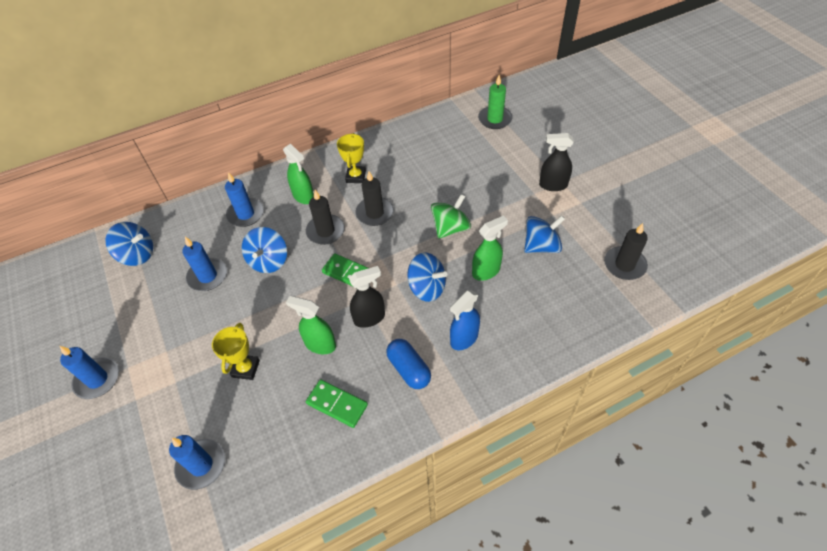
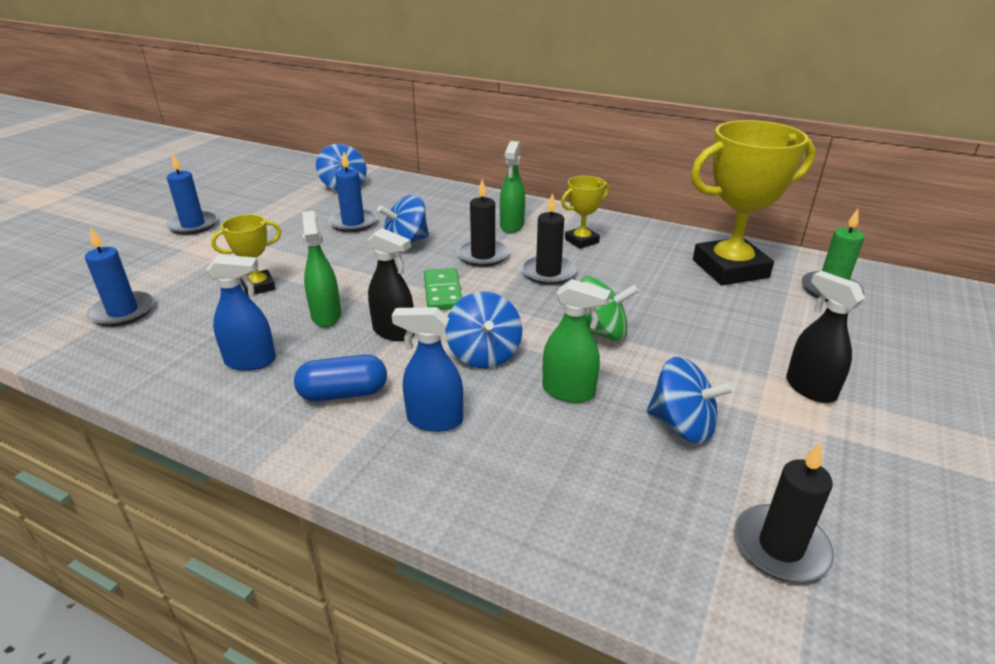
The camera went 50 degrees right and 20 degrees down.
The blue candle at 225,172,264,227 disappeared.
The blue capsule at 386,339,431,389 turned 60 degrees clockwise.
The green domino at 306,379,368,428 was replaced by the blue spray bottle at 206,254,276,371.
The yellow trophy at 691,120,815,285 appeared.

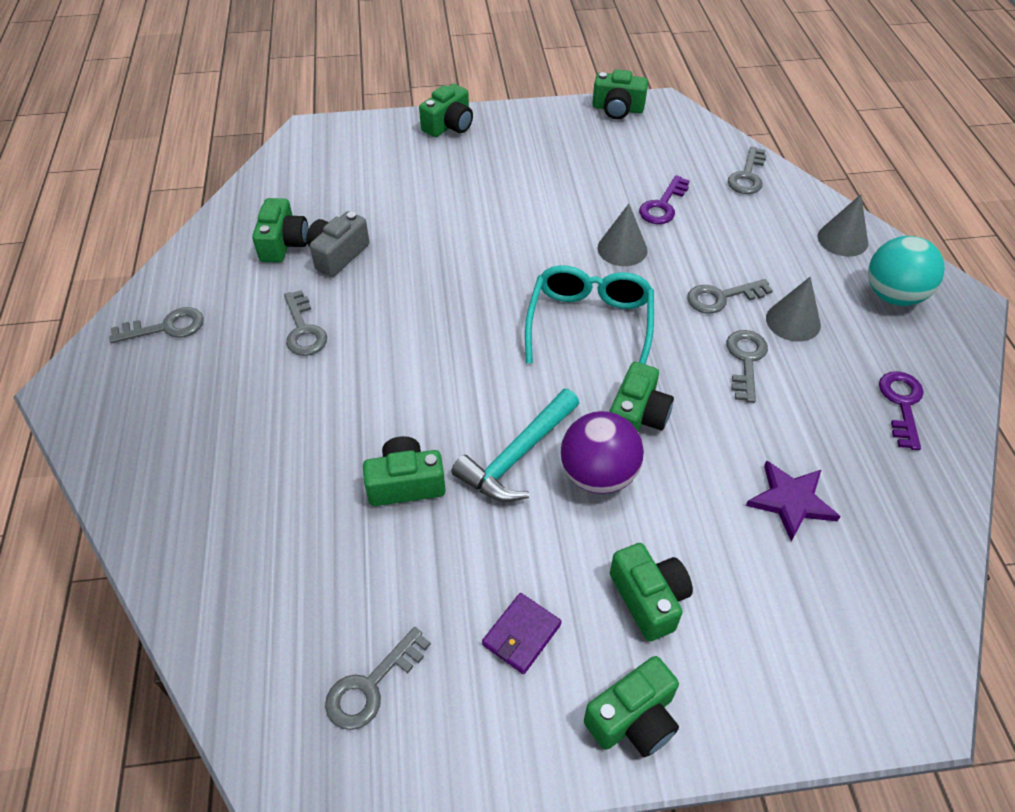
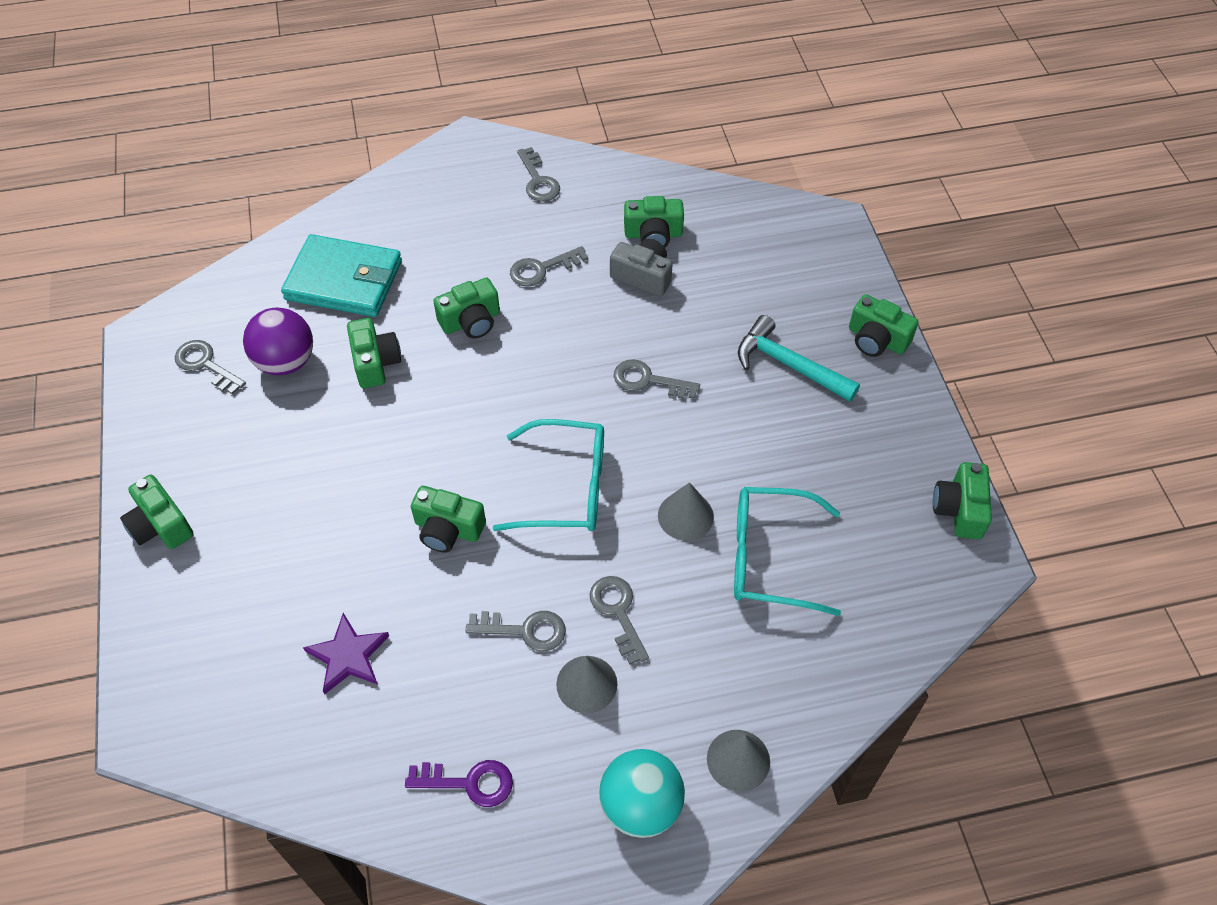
The camera went 85 degrees right and 5 degrees up.
The grey key moved from 728,146,767,194 to 614,359,700,399.
The purple key at 639,175,690,224 was replaced by the turquoise glasses at 734,487,841,616.
The turquoise hammer moved from 451,389,579,502 to 738,315,860,402.
The purple ball moved from 561,411,644,494 to 243,308,313,375.
The green camera moved from 610,543,693,642 to 433,278,500,339.
The purple wallet at 482,593,562,674 disappeared.
The turquoise wallet at 281,234,402,317 appeared.

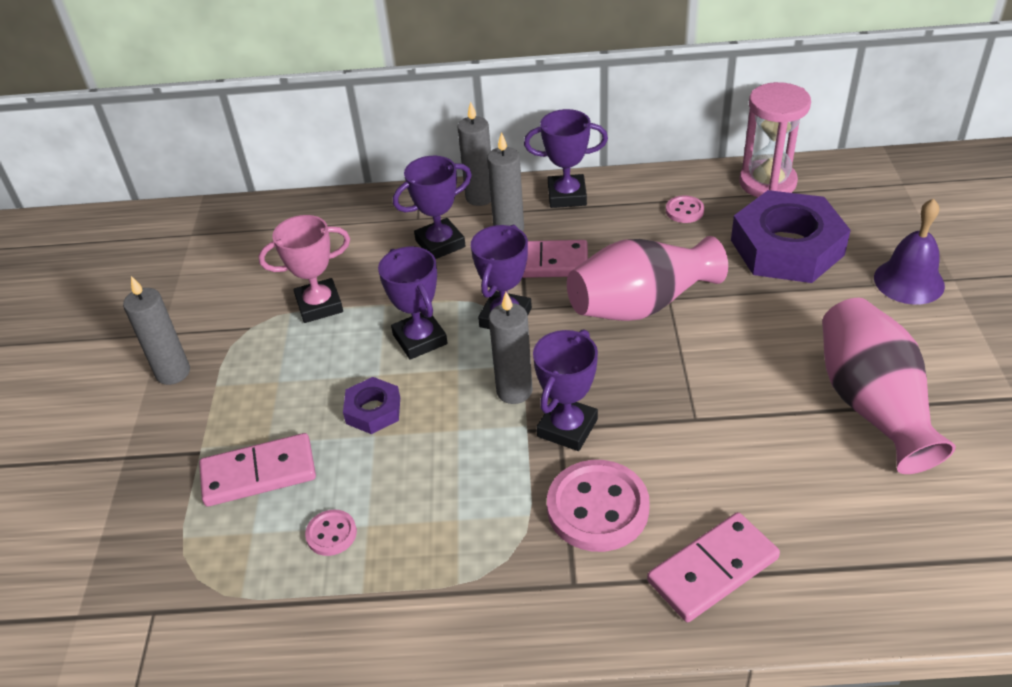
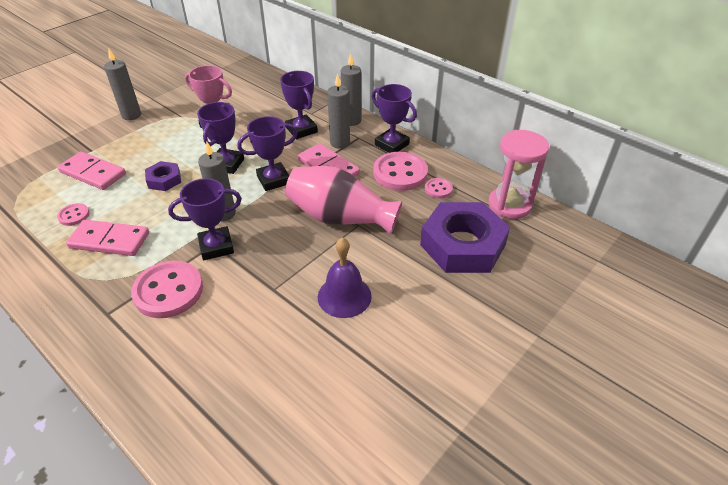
The camera went 40 degrees right and 0 degrees up.
The purple trophy at 393,156,472,259 turned 45 degrees clockwise.
The purple bell moved from 874,199,945,305 to 318,237,372,318.
The pink vase at 822,298,956,474 disappeared.
The pink domino moved from 647,512,780,622 to 66,220,149,256.
The pink button at 373,152,428,191 appeared.

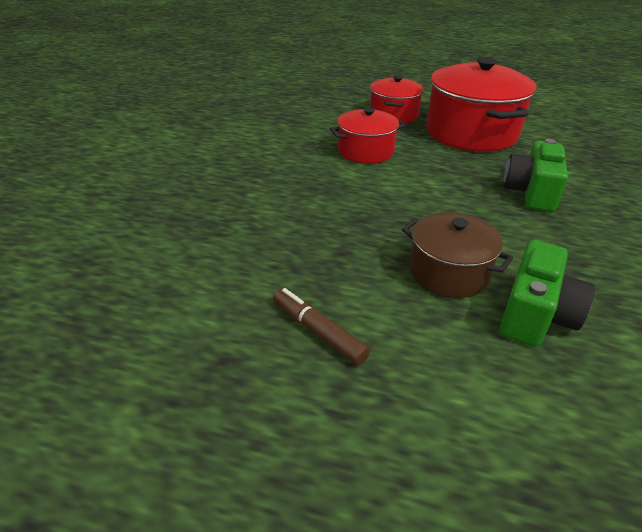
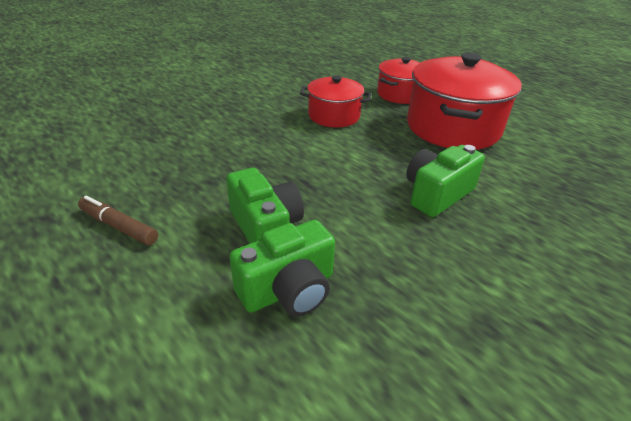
The camera went 30 degrees right and 0 degrees up.
The brown pot at 402,212,513,298 was replaced by the green camera at 226,168,304,243.
The brown marker at 273,288,370,365 turned 45 degrees counterclockwise.

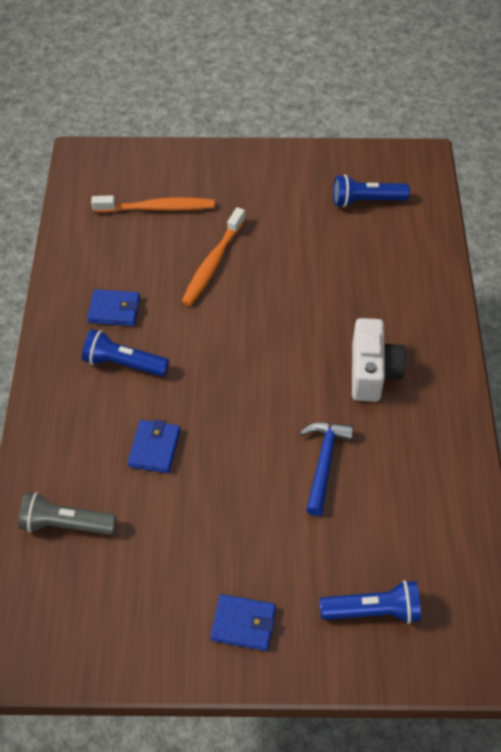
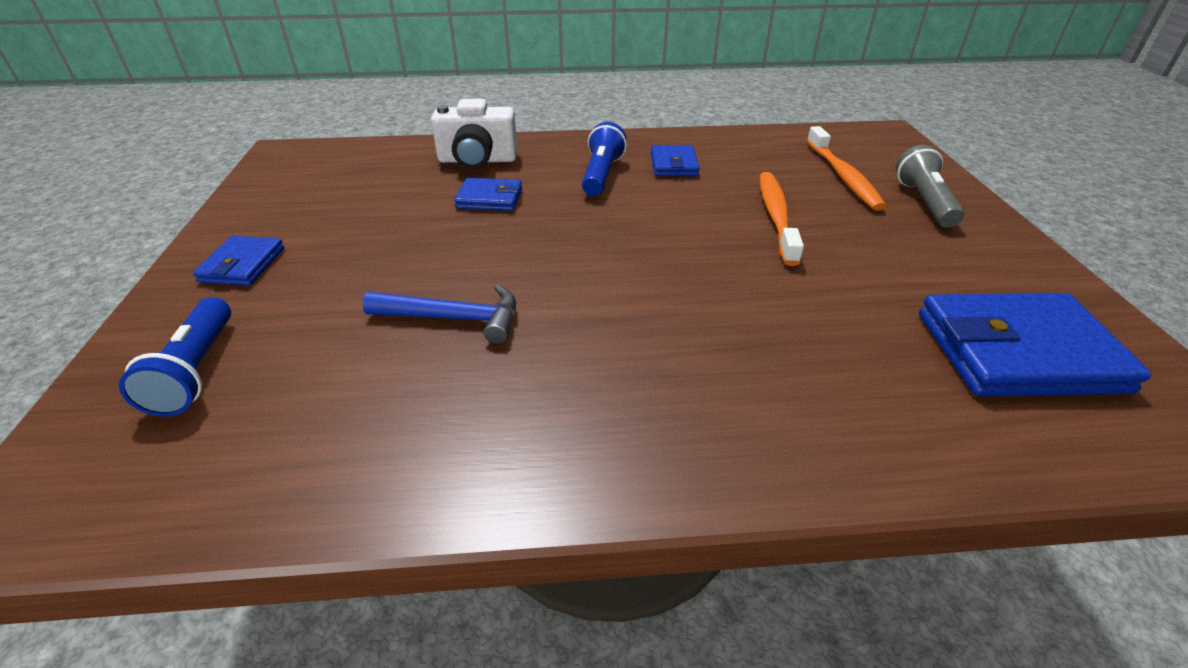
The camera went 85 degrees right and 15 degrees down.
The blue flashlight at 333,175,410,207 was replaced by the blue wallet at 919,293,1151,396.
The orange toothbrush at 181,207,245,306 turned 75 degrees clockwise.
The white camera moved from 352,318,406,402 to 431,99,518,169.
The grey flashlight moved from 18,492,117,535 to 896,145,964,228.

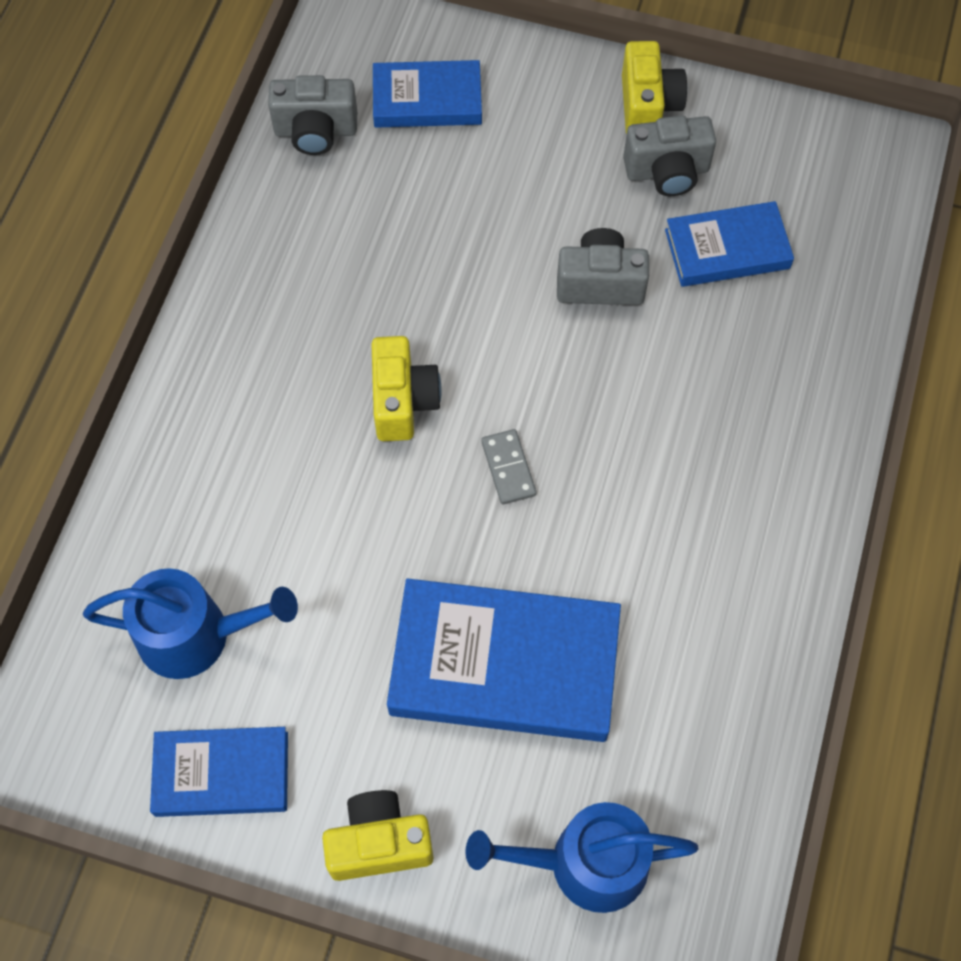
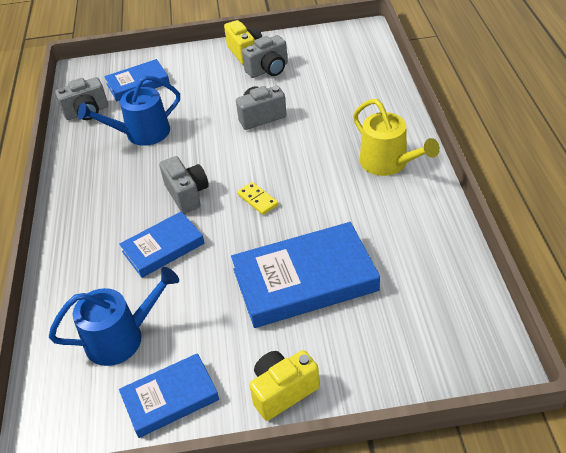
The camera went 20 degrees left and 20 degrees down.
The blue book moved from 665,201,794,287 to 119,211,204,278.
The yellow camera at 371,336,442,441 became the grey camera at 159,156,209,213.
The grey domino at 481,429,536,505 became the yellow domino at 237,182,279,215.
The blue watering can moved from 466,802,699,913 to 78,75,180,146.
The yellow watering can at 353,99,440,176 appeared.

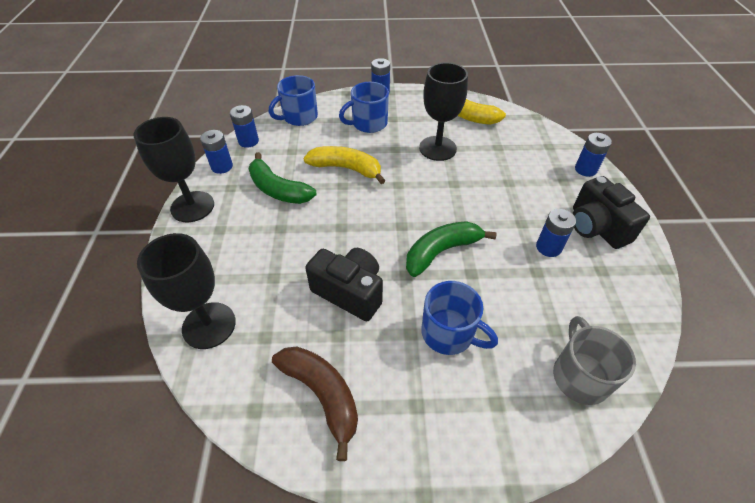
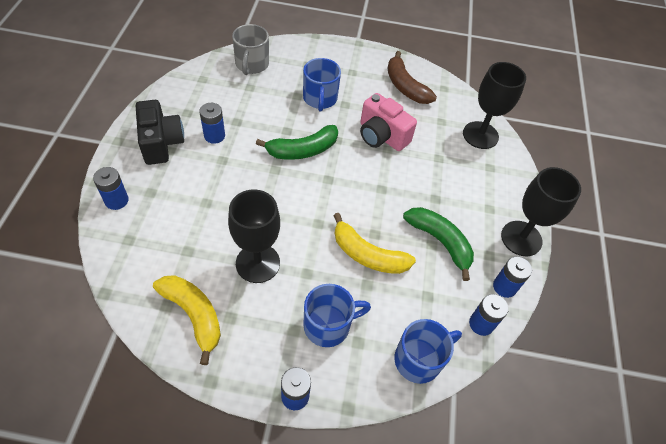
The camera went 175 degrees left and 5 degrees up.
The black camera at 305,248,383,321 became the pink camera at 360,93,417,151.
The blue mug at 421,281,498,355 turned 135 degrees counterclockwise.

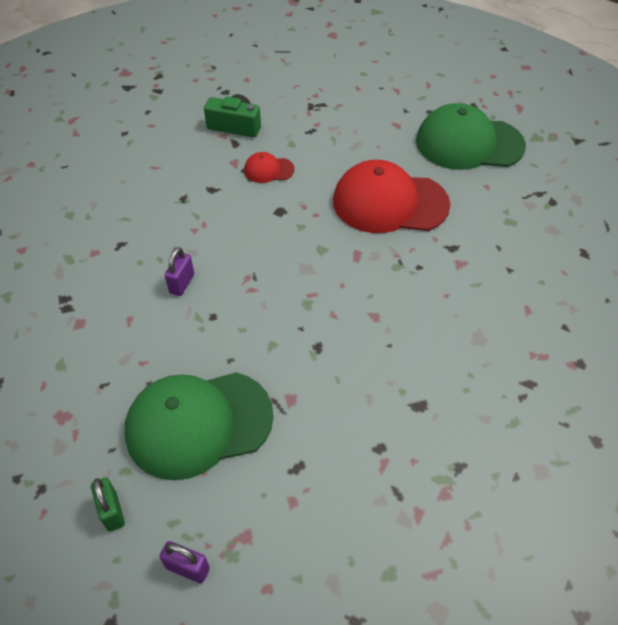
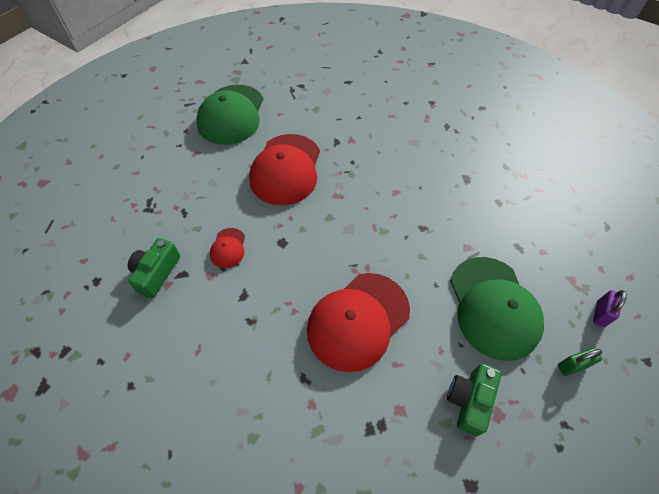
The camera went 85 degrees left and 5 degrees up.
The purple padlock at 165,247,194,296 was replaced by the red cap at 307,273,410,372.
The green camera at 447,363,502,437 appeared.

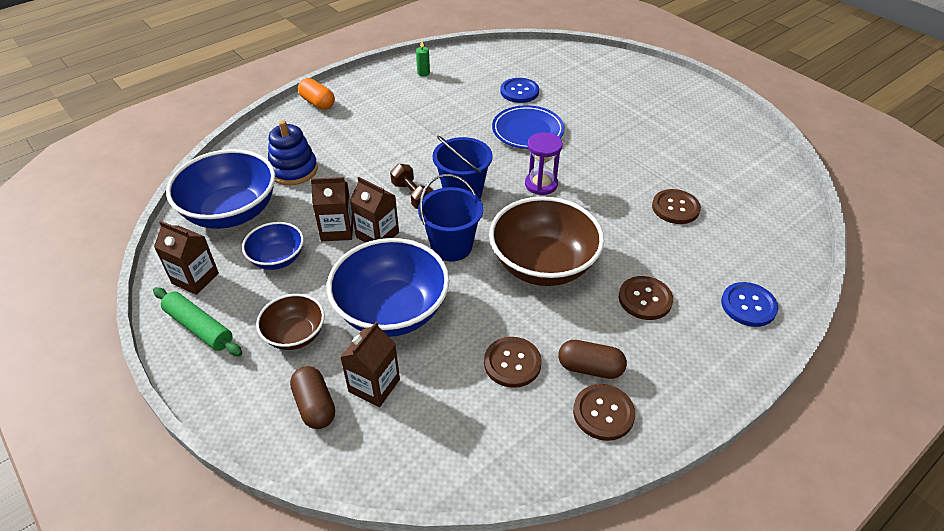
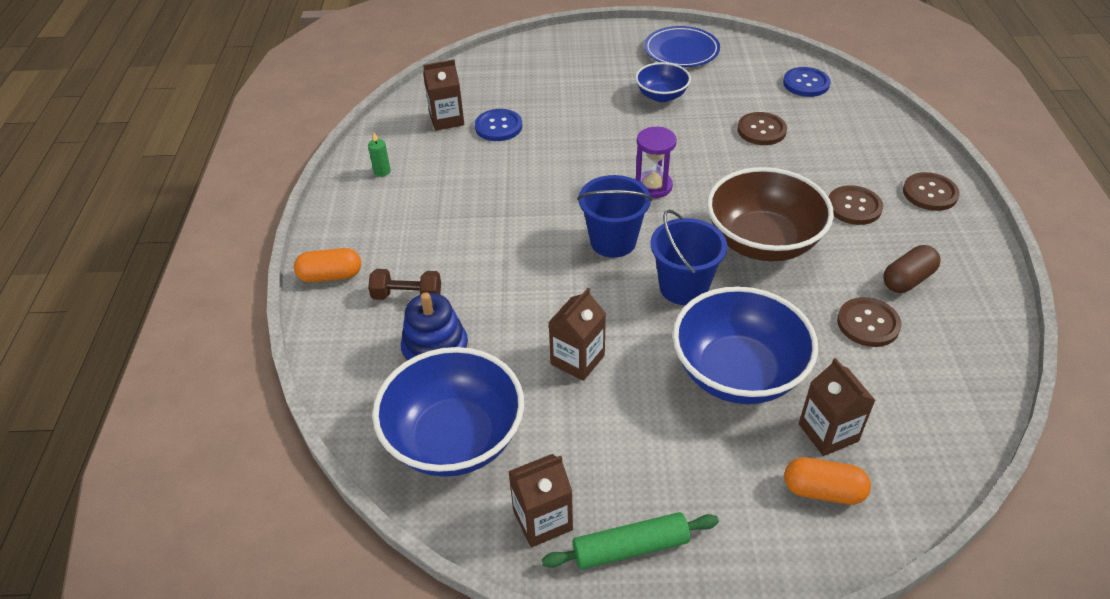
The camera went 50 degrees left and 0 degrees up.
The blue plate moved from 492,105,564,149 to 644,26,720,67.
The brown dumbbell moved from 390,164,434,209 to 368,269,441,300.
The brown carton moved from 350,177,399,243 to 423,60,464,131.
The blue bowl moved from 242,222,304,270 to 635,62,691,102.
The blue button moved from 721,282,778,327 to 783,67,831,97.
The brown bowl at 256,294,325,350 disappeared.
The brown capsule at 290,366,335,429 became the orange capsule at 784,457,871,505.
The brown button moved from 573,384,635,441 to 903,172,960,211.

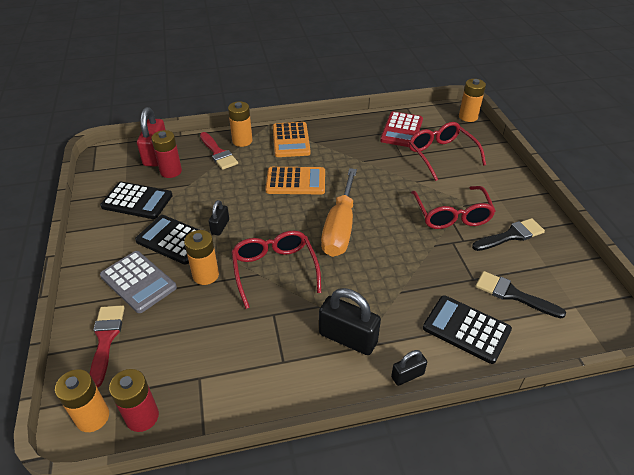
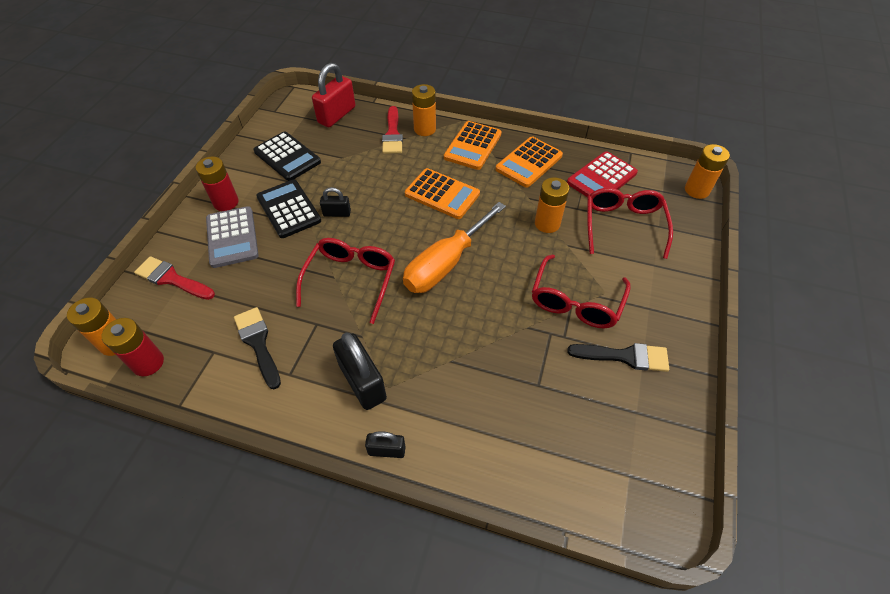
The camera went 30 degrees right and 10 degrees up.
The red battery moved from 151,130,182,178 to 195,157,239,211.
The black padlock at 209,200,229,236 turned 45 degrees clockwise.
The orange battery moved from 184,230,219,285 to 535,177,569,233.
The black brush moved from 476,271,566,318 to 234,307,281,389.
The black calculator at 423,295,512,364 disappeared.
The red brush at 90,305,124,388 turned 90 degrees counterclockwise.
The orange calculator at 495,136,563,188 appeared.

